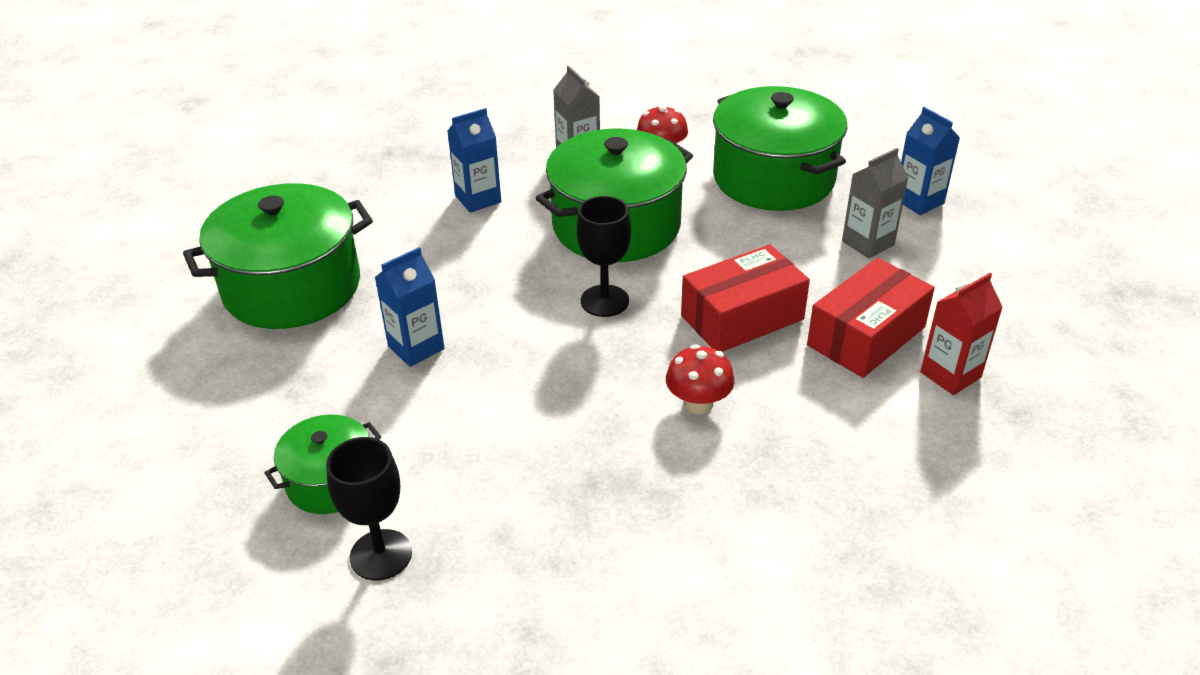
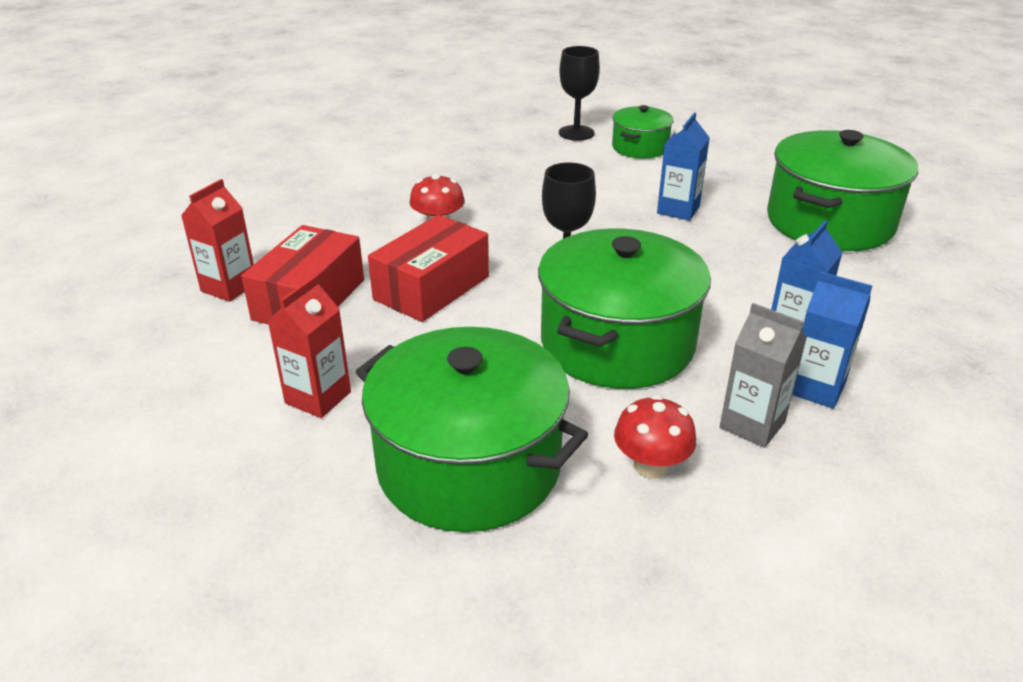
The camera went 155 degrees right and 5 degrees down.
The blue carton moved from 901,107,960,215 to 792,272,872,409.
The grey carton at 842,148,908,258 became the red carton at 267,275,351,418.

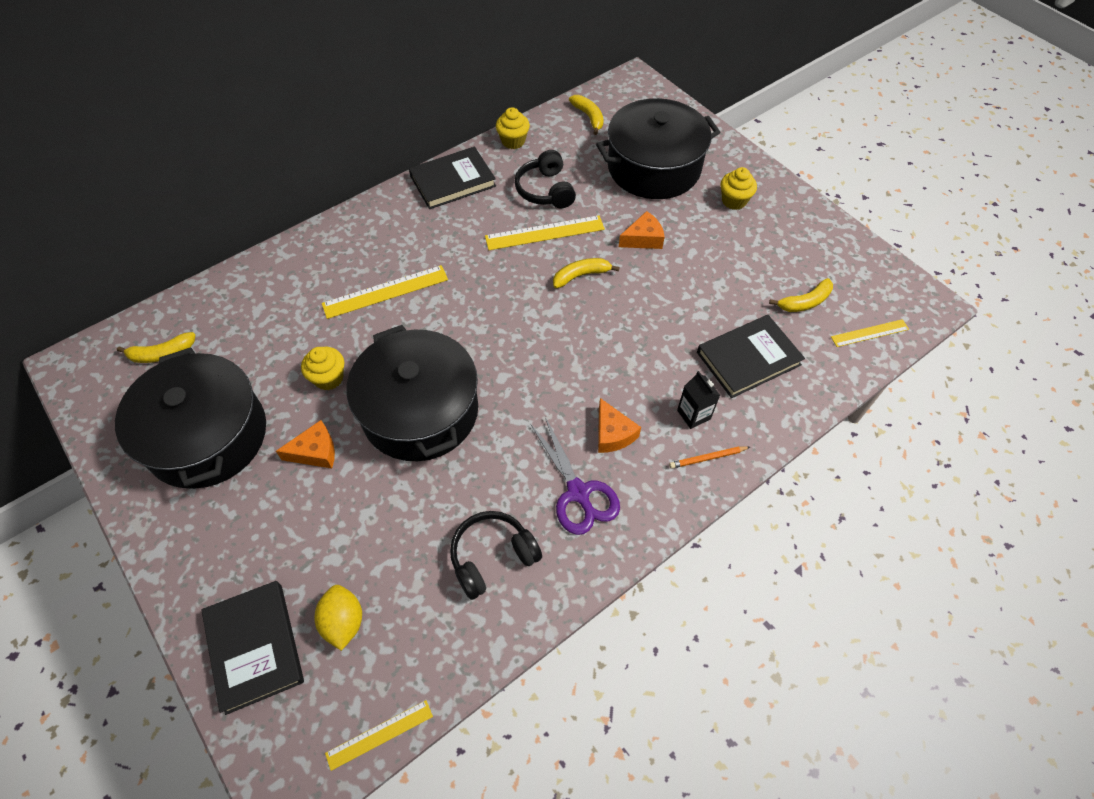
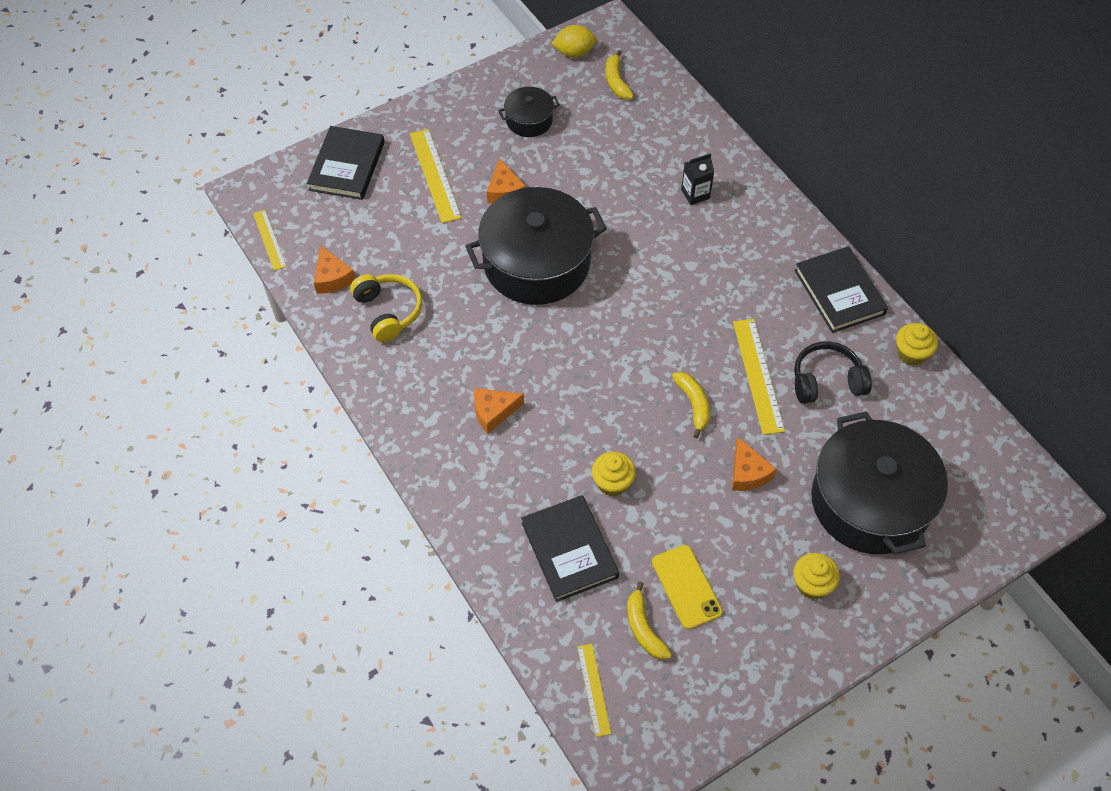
The camera went 95 degrees right and 0 degrees up.
The yellow banana at 569,95,604,135 disappeared.
The yellow ruler moved from 322,265,448,319 to 410,129,462,223.
The black pot at 115,347,266,489 changed to 0.47 times the size.
The yellow cupcake moved from 301,347,344,390 to 592,452,636,497.
The black carton moved from 677,371,720,429 to 681,153,714,205.
The purple scissors at 530,417,620,535 disappeared.
The orange pencil at 669,446,750,469 disappeared.
The black headphones at 450,511,542,600 became the yellow headphones at 350,274,422,342.
The black book at 201,581,304,715 turned 60 degrees counterclockwise.
The yellow lemon moved from 314,585,362,651 to 551,25,597,58.
The orange cheese at 314,245,355,294 appeared.
The yellow phone at 652,545,723,630 appeared.

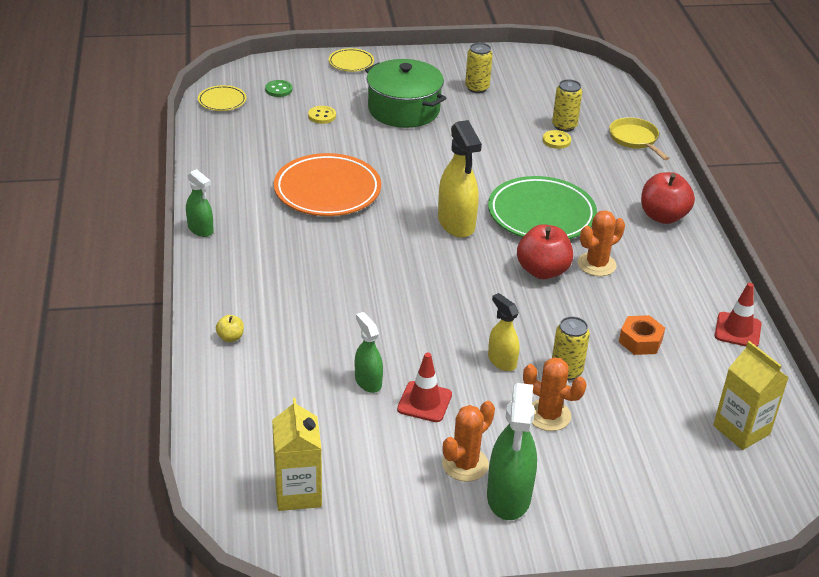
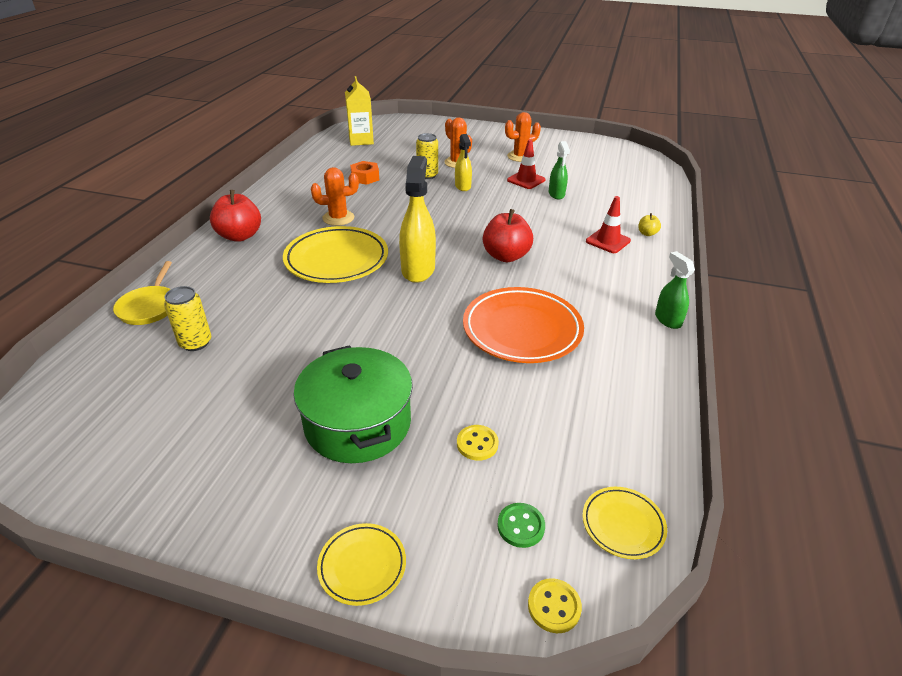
The camera went 155 degrees left and 0 degrees up.
The yellow can at 465,43,493,93 disappeared.
The yellow button moved from 543,130,571,149 to 528,578,582,633.
The green plate at 488,176,597,239 became the yellow plate at 283,226,388,283.
The red apple moved from 517,224,573,279 to 483,209,533,262.
The red traffic cone moved from 714,283,762,347 to 586,196,631,253.
The green spray bottle at 487,383,537,520 disappeared.
The yellow carton at 272,398,322,511 disappeared.

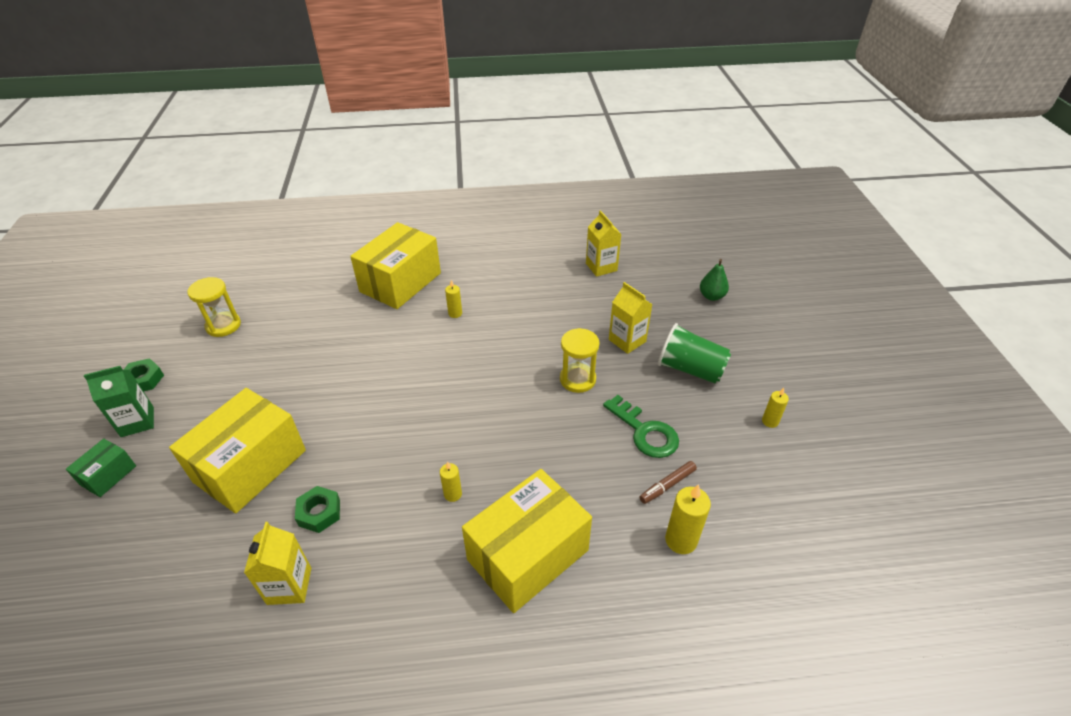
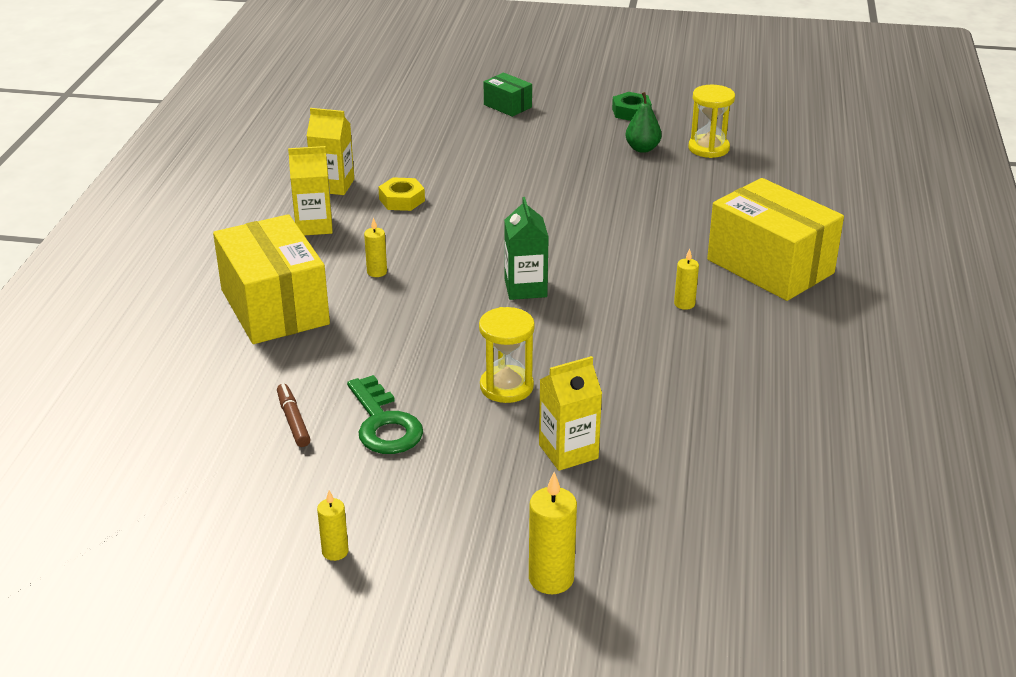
The camera went 105 degrees right and 10 degrees down.
The yellow carton moved from 586,210,622,277 to 288,146,333,236.
The green pear moved from 700,259,729,301 to 625,92,662,153.
The green cup at 658,323,731,383 disappeared.
The green carton moved from 84,366,154,437 to 504,197,549,300.
The yellow box at 169,388,306,513 disappeared.
The green key at 603,395,679,458 turned 90 degrees counterclockwise.
The yellow candle moved from 665,484,711,554 to 529,472,577,594.
The green nut at 295,486,340,533 became the yellow nut at 378,177,425,211.

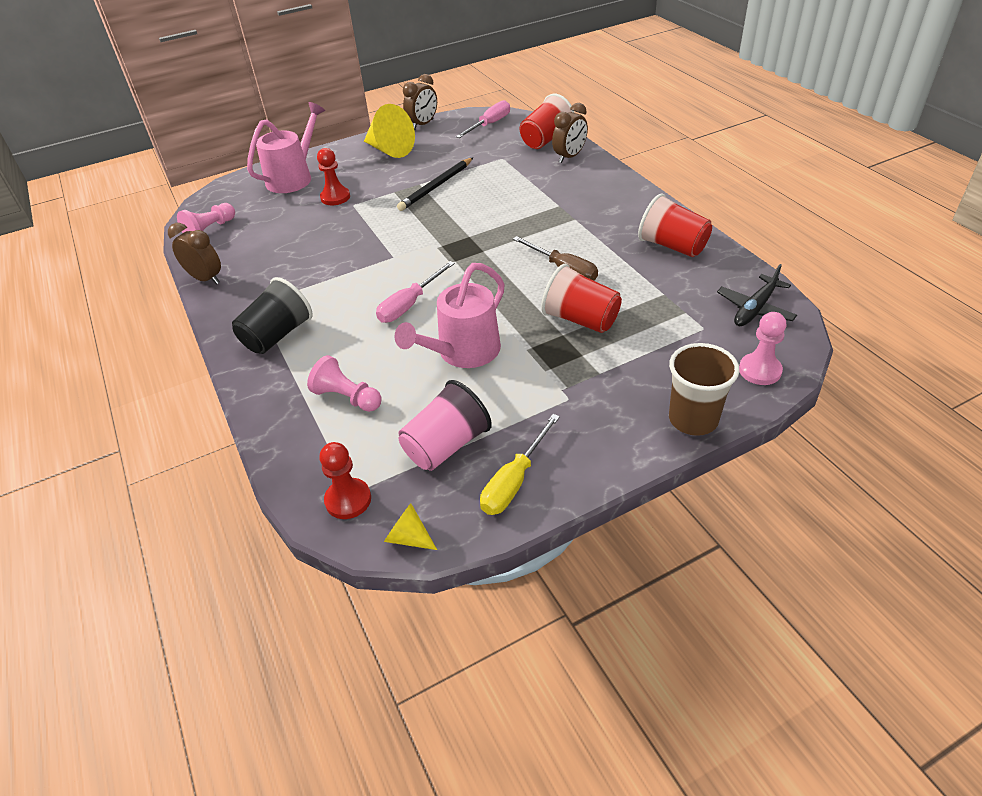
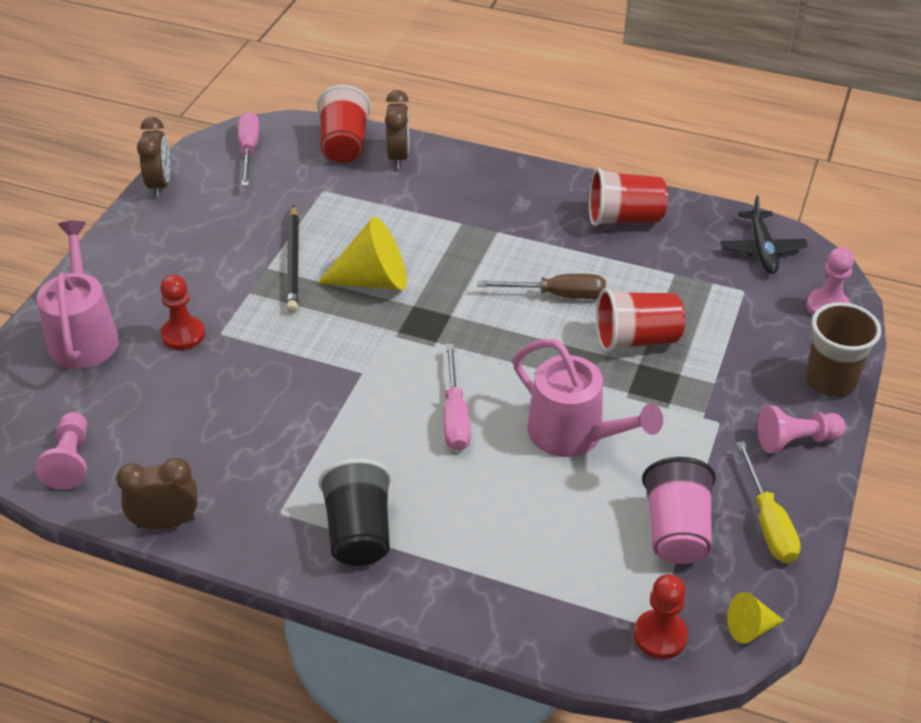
The camera went 45 degrees left and 0 degrees up.
The yellow cone moved from 364,104,415,158 to 318,217,407,290.
The pink watering can at 395,263,505,368 turned 45 degrees counterclockwise.
The pink pawn moved from 307,355,382,412 to 758,406,846,453.

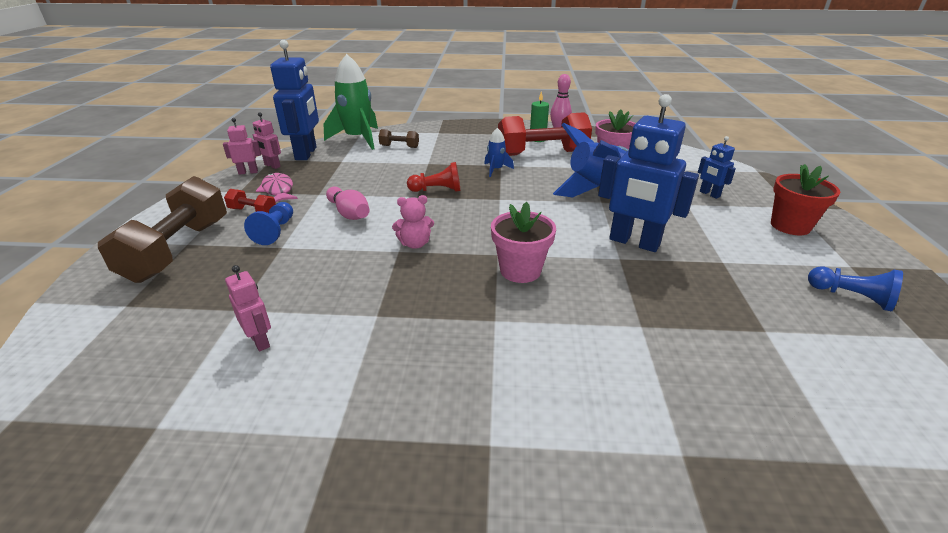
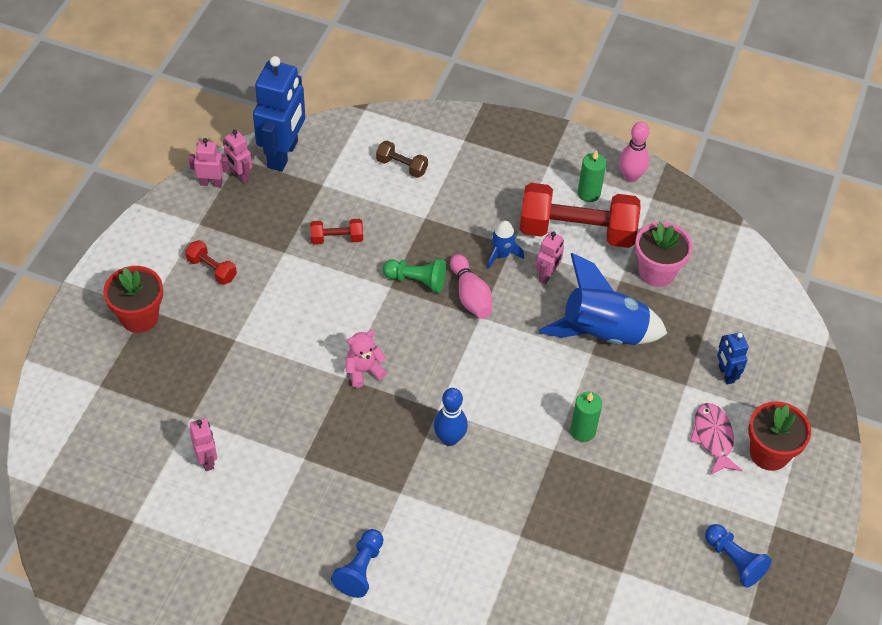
The camera went 15 degrees right and 20 degrees up.
The green rocket at 324,54,378,150 disappeared.
The blue robot at 598,94,699,252 was replaced by the green candle at 570,391,602,442.
The red pawn at 407,162,460,192 became the green pawn at 382,259,446,293.
The pink fish moved from 256,173,298,202 to 690,403,743,475.
The brown dumbbell at 98,176,227,283 was replaced by the red flower pot at 103,266,163,333.
The pink bowling pin moved from 326,187,370,220 to 450,254,492,319.
The pink teddy bear at 392,195,434,249 turned 150 degrees clockwise.
The blue pawn moved from 244,202,293,245 to 331,529,383,598.
The pink flower pot at 491,202,556,283 was replaced by the blue bowling pin at 434,388,468,446.
The red dumbbell at 310,219,363,245 appeared.
The pink robot at 536,231,564,284 appeared.

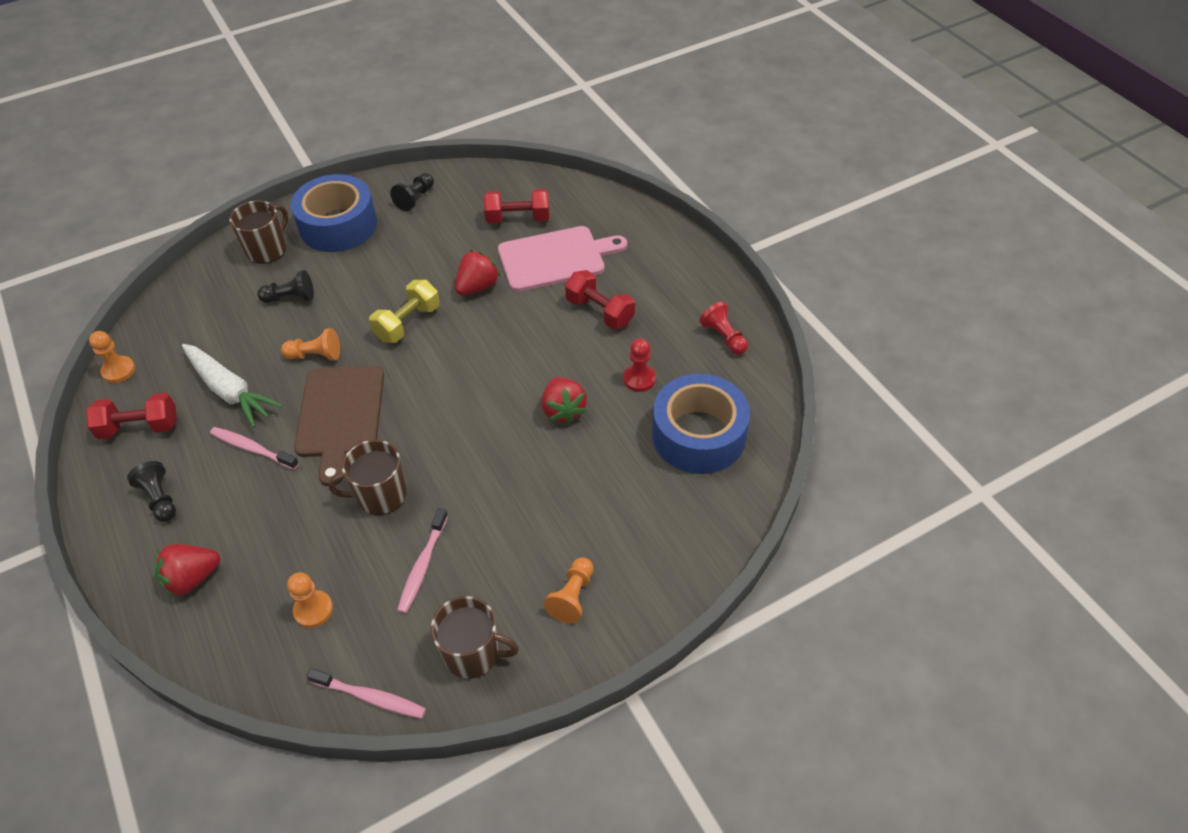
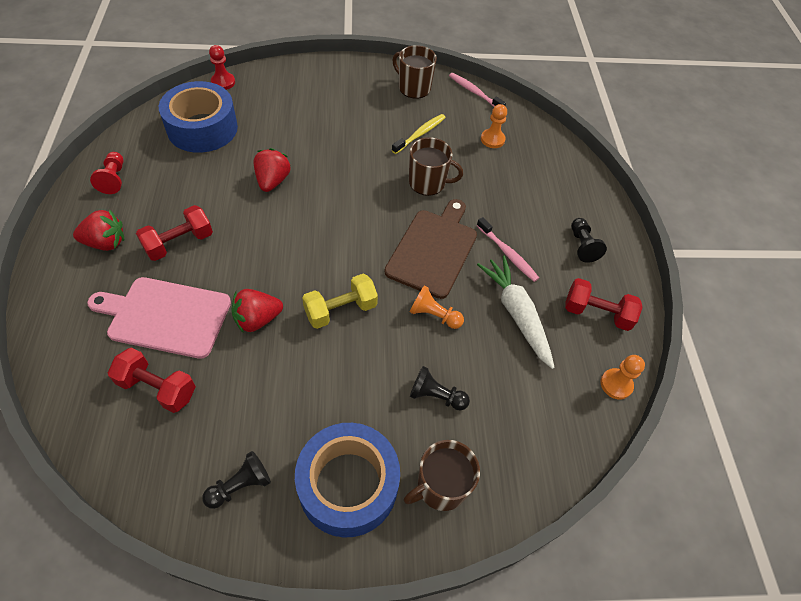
The camera went 160 degrees left and 5 degrees up.
The red dumbbell at 565,270,635,329 turned 75 degrees clockwise.
The red pawn moved from 623,339,656,392 to 209,45,235,90.
The pink toothbrush at 397,508,448,613 became the yellow toothbrush at 392,114,446,154.
The red strawberry moved from 155,544,220,598 to 73,209,124,251.
The orange pawn at 544,557,594,623 disappeared.

